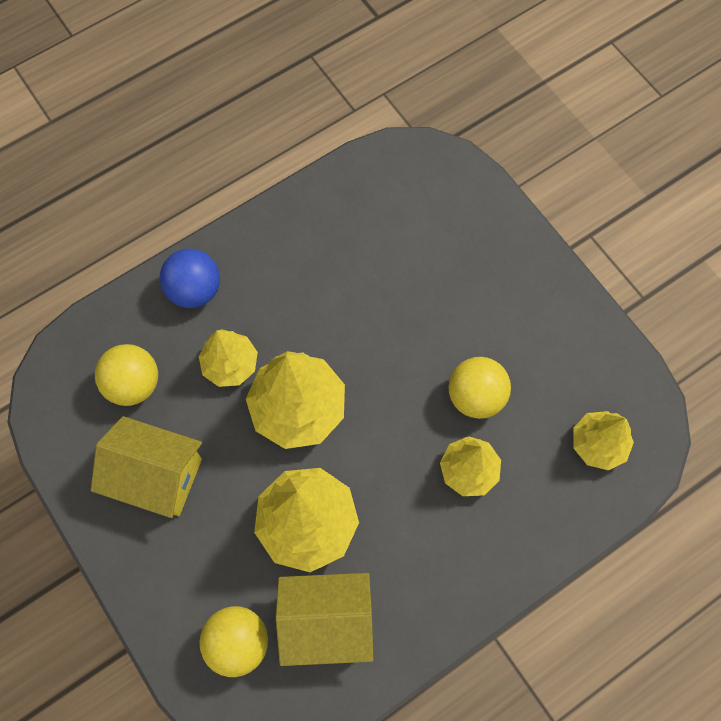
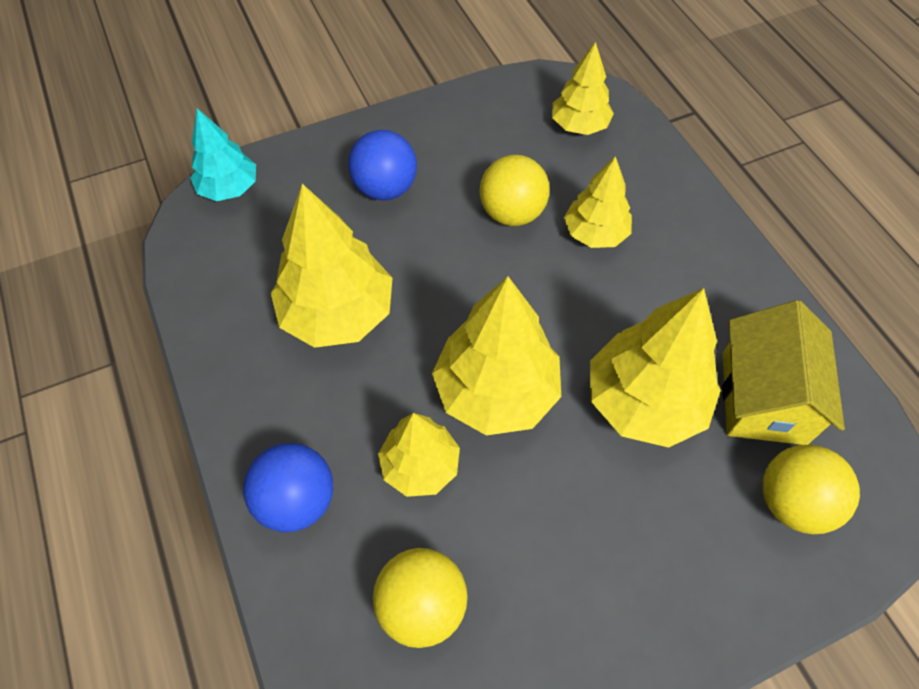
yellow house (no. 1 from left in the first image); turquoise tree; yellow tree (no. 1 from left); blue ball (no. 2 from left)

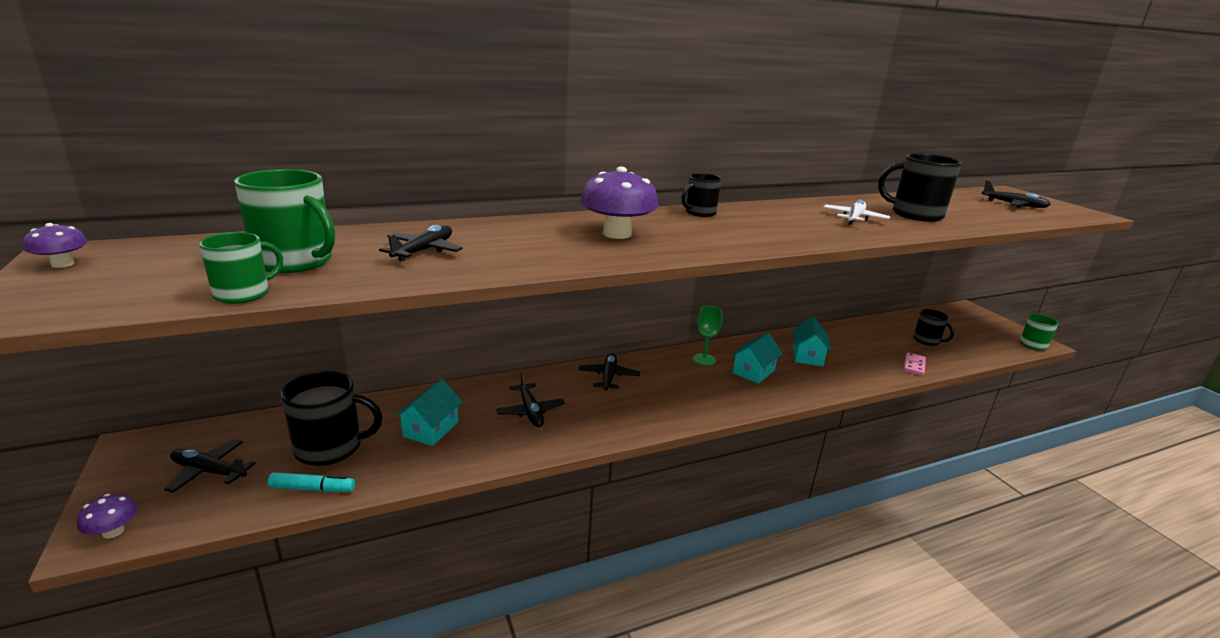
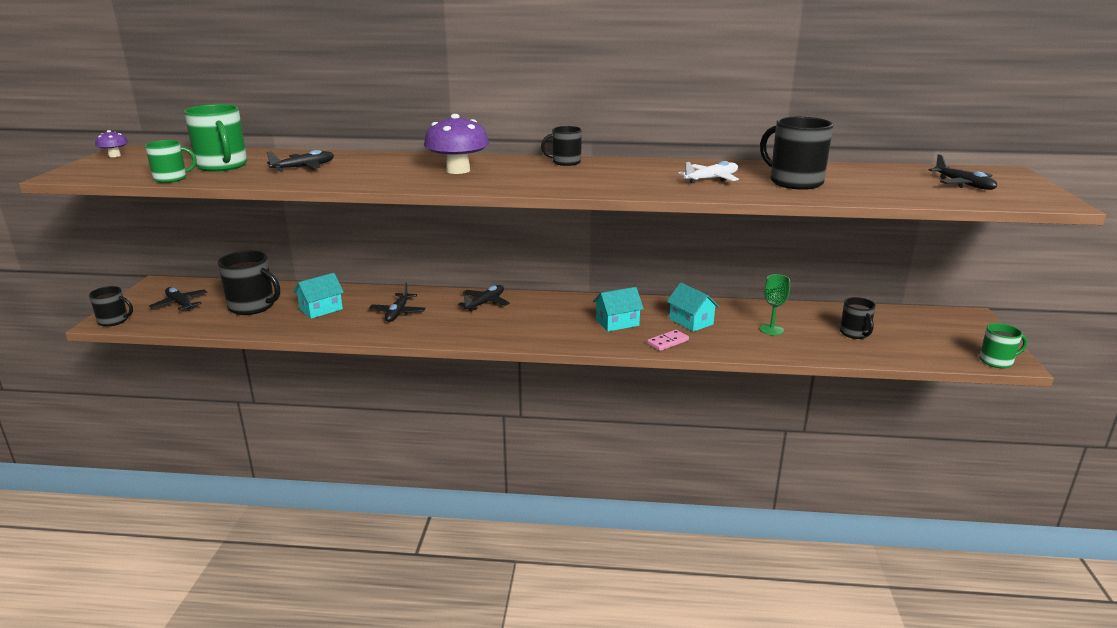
turquoise marker; green goblet; pink domino; black mug (no. 1 from left); turquoise house (no. 3 from left)

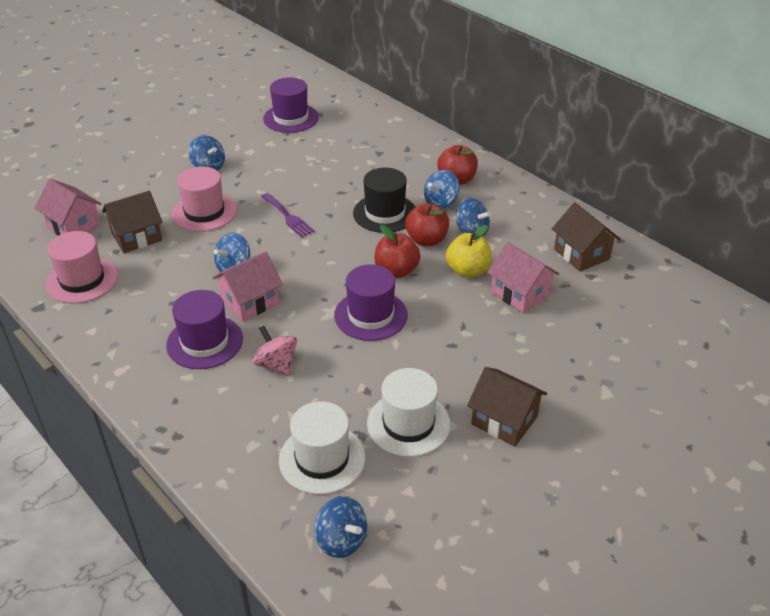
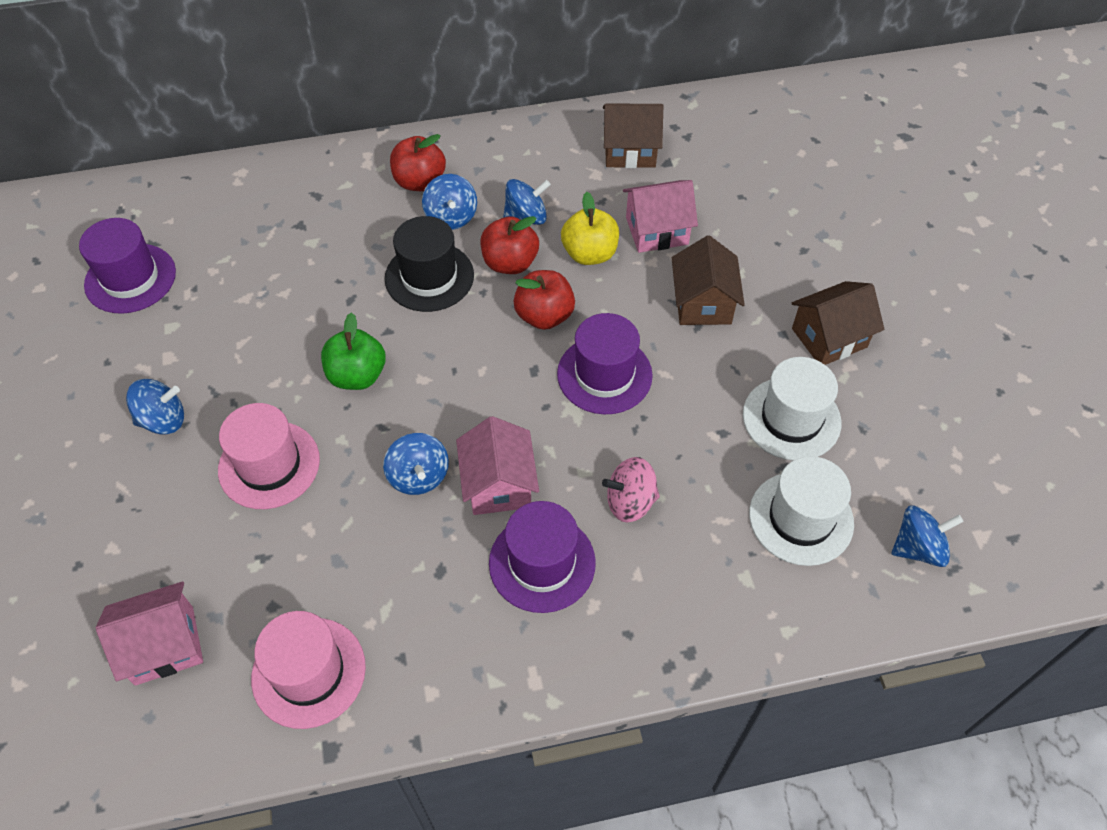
brown house (no. 2 from left); green apple

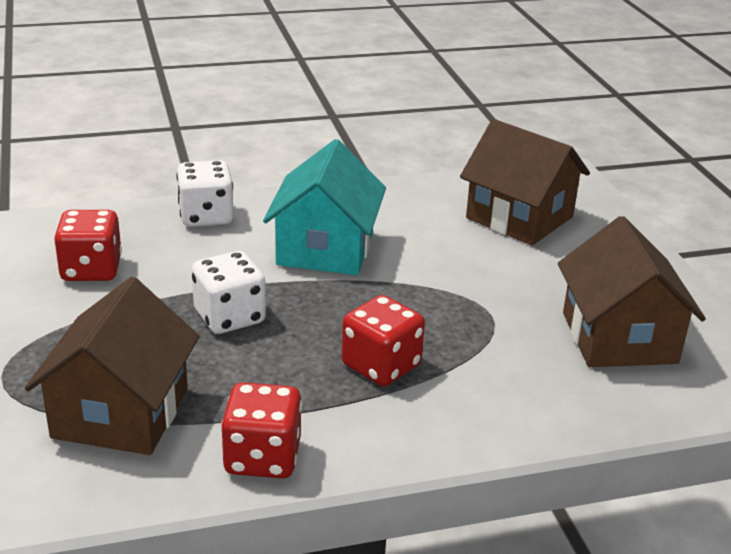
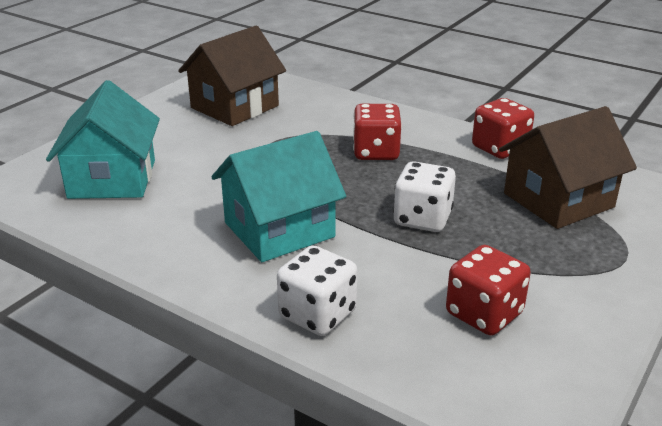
turquoise house (no. 1 from left)

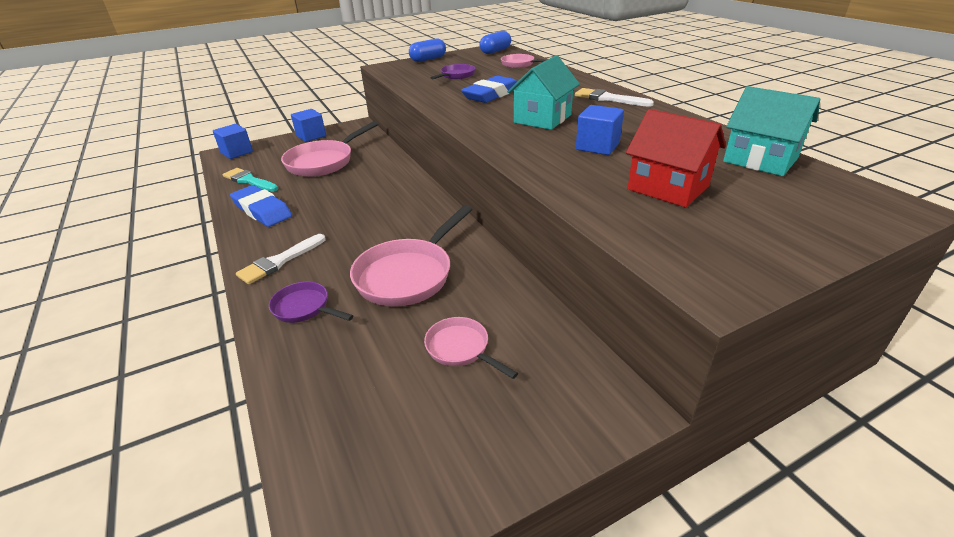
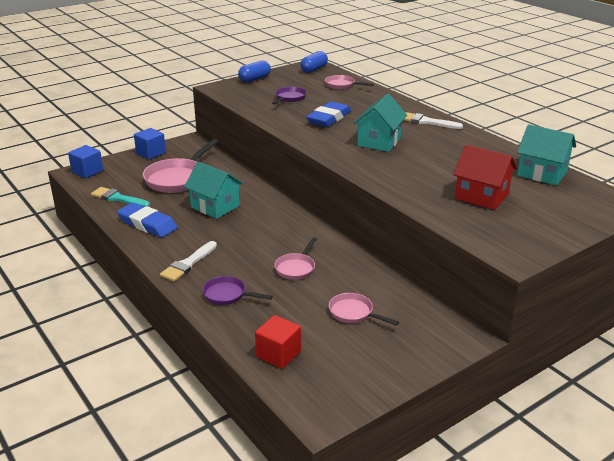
blue cube (no. 3 from left in the first image); turquoise house (no. 1 from left); red cube; pink pan (no. 2 from left)

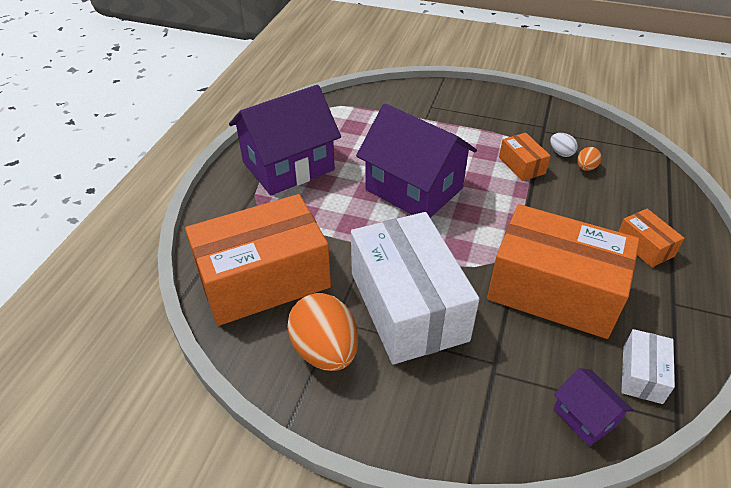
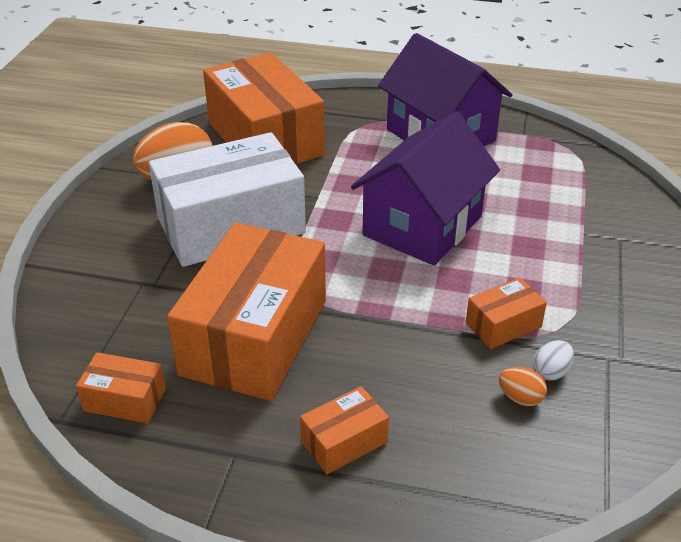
purple house (no. 3 from left in the first image); orange box (no. 1 from left)

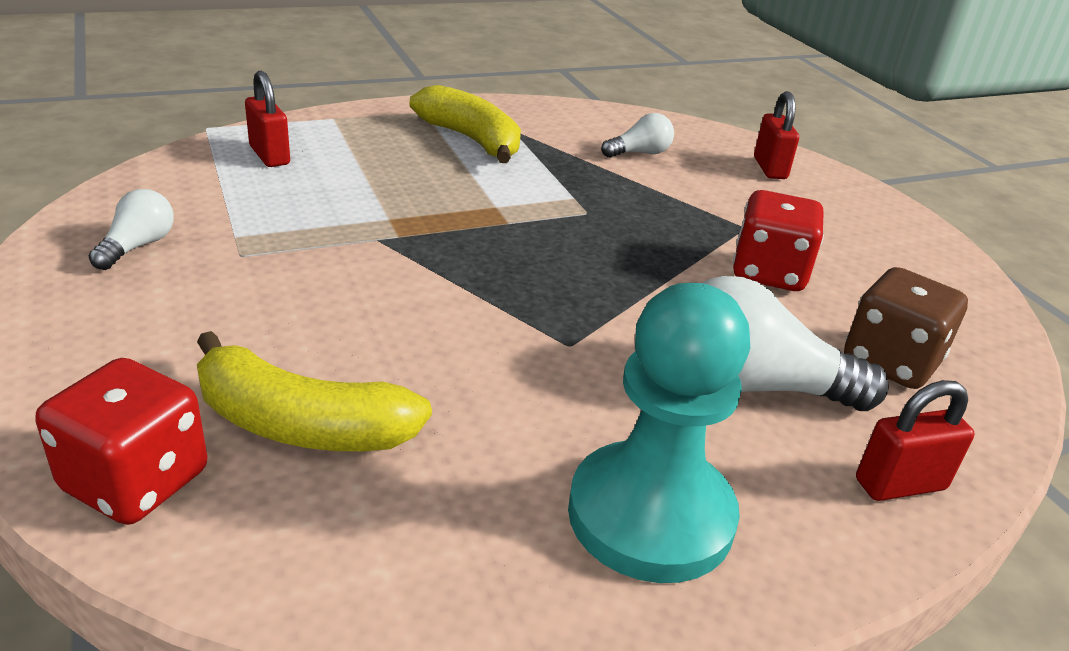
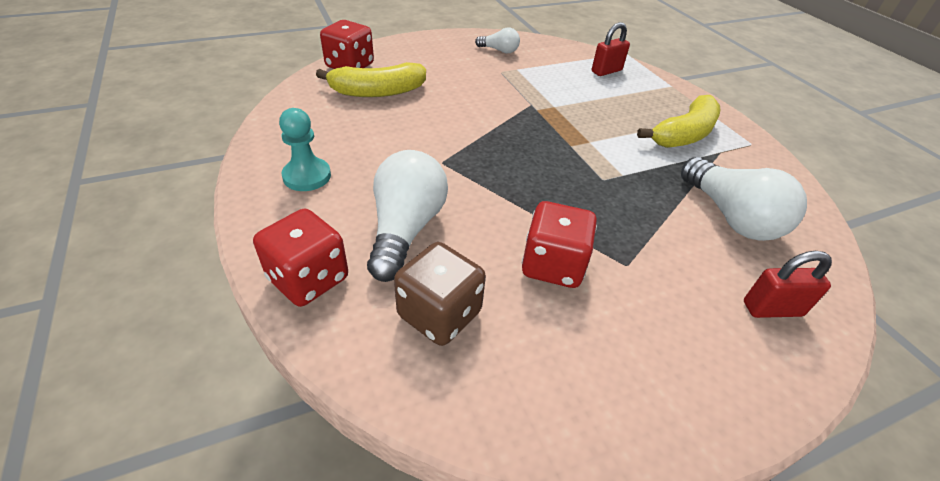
red dice (no. 1 from left); yellow banana (no. 1 from left); turquoise pawn; white light bulb (no. 3 from left)

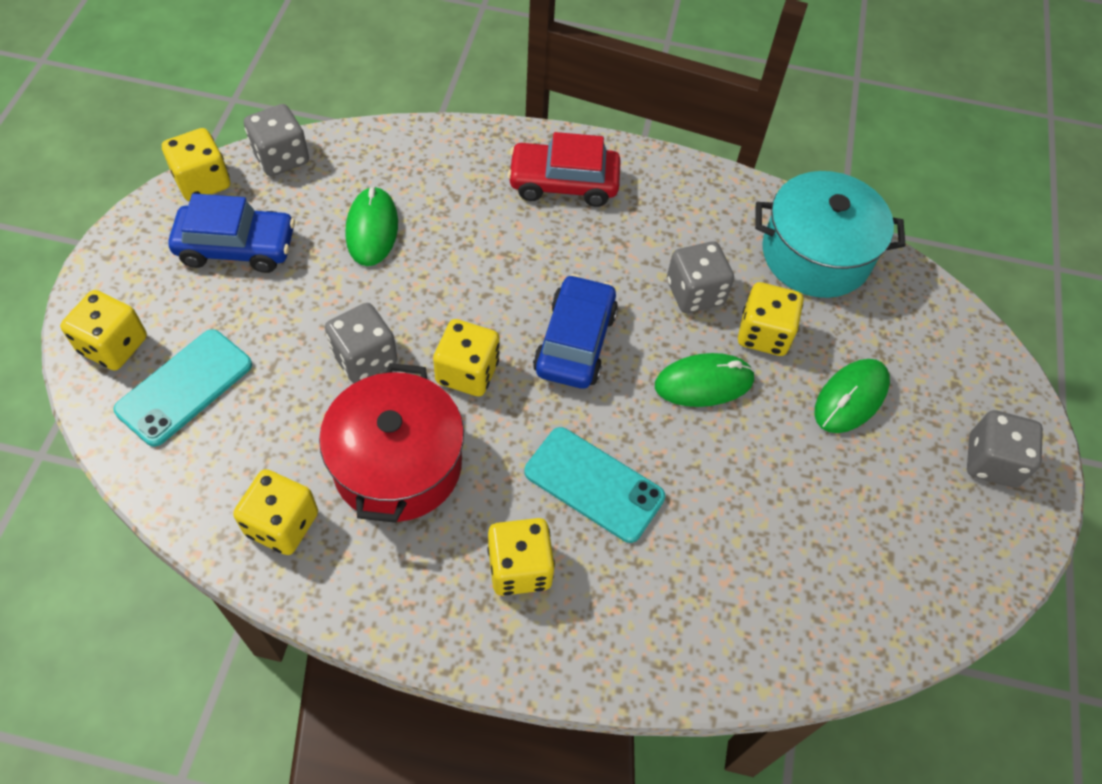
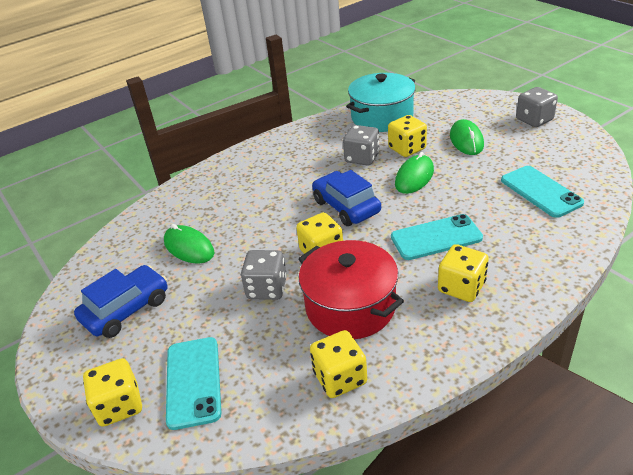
yellow dice (no. 2 from left in the first image); grey dice (no. 1 from left in the first image); red car; turquoise phone (no. 3 from left)

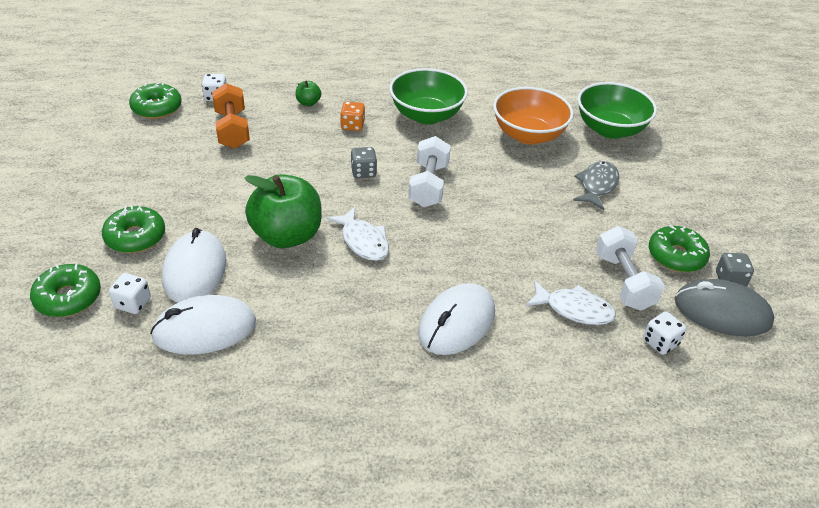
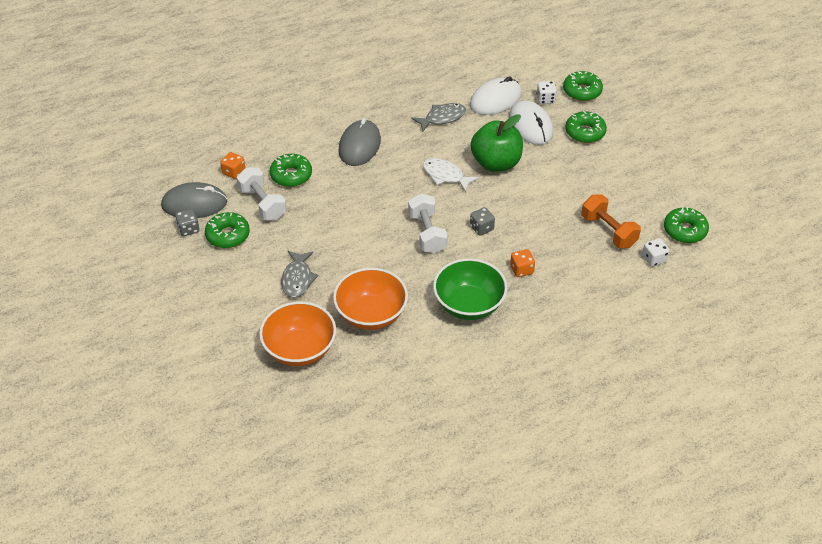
green apple (no. 2 from left in the first image); grey fish (no. 2 from left); green donut (no. 2 from left); grey mouse (no. 2 from left); orange bowl (no. 1 from left); orange dice (no. 1 from left)

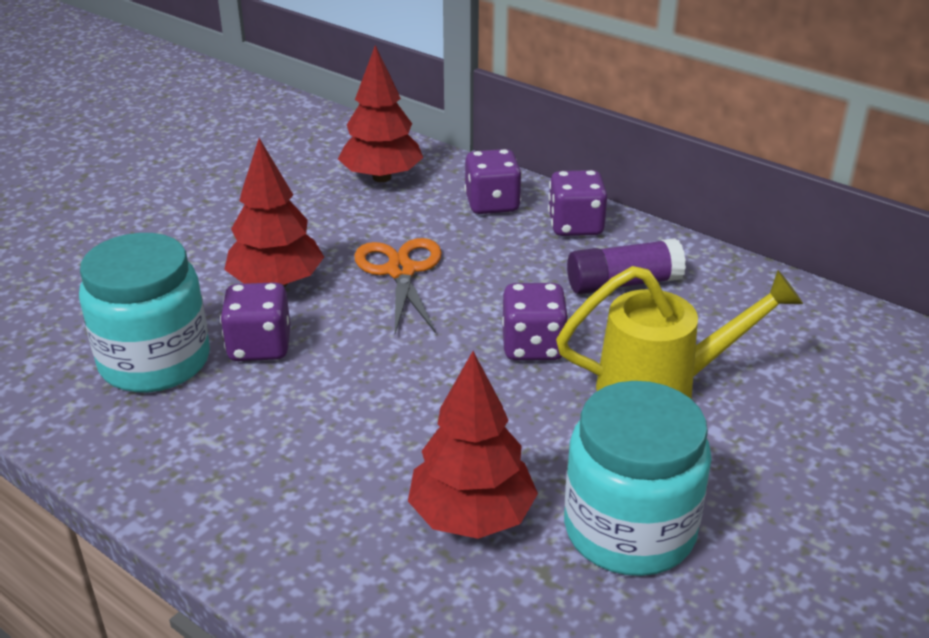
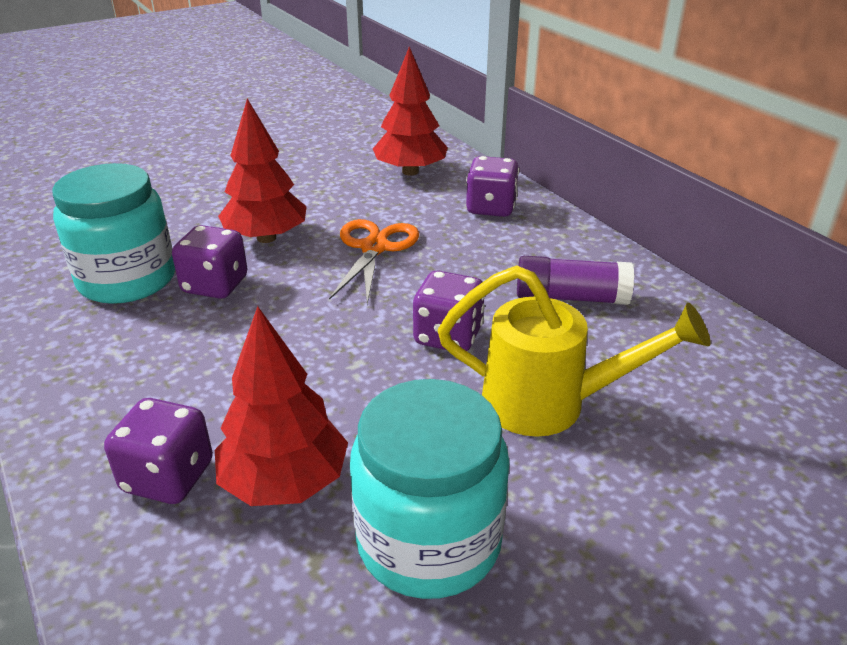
purple dice (no. 1 from left)

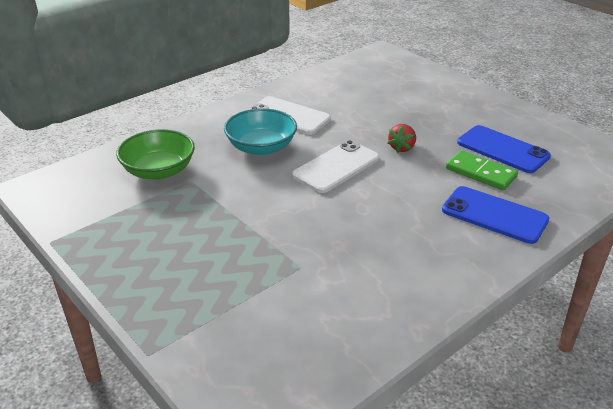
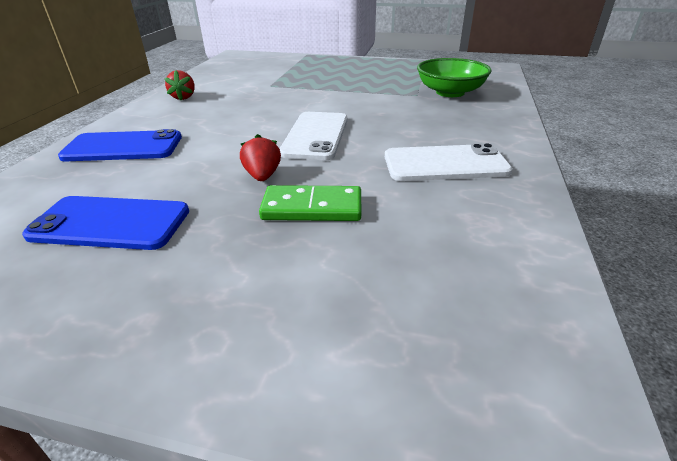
turquoise bowl; red strawberry (no. 1 from left); green domino

